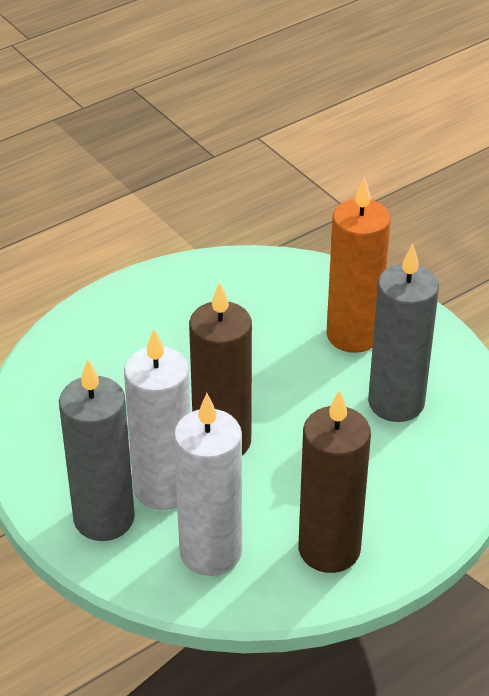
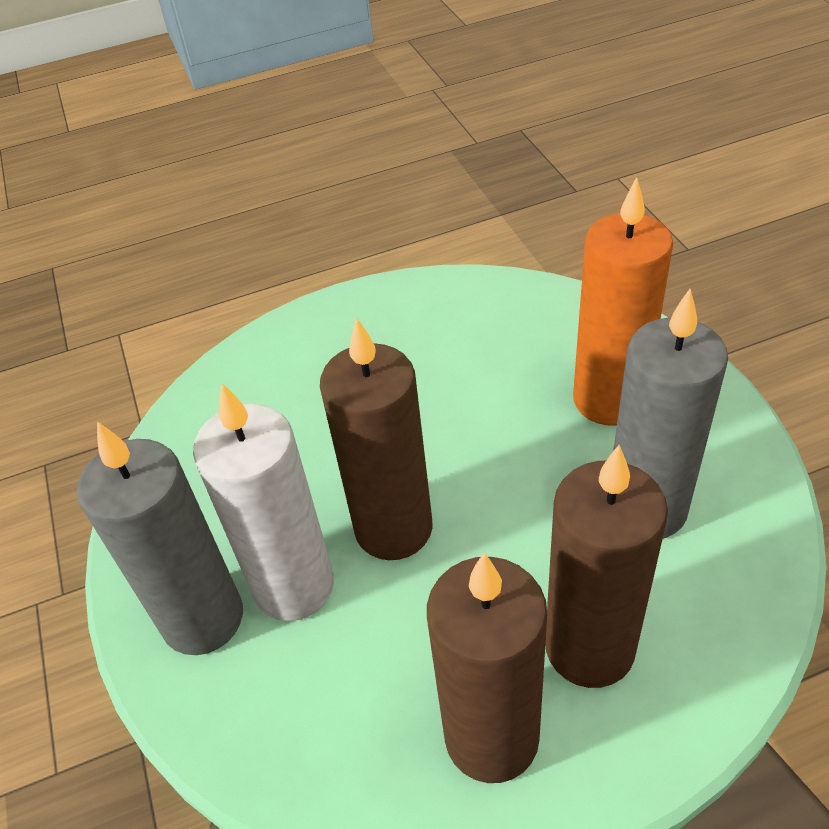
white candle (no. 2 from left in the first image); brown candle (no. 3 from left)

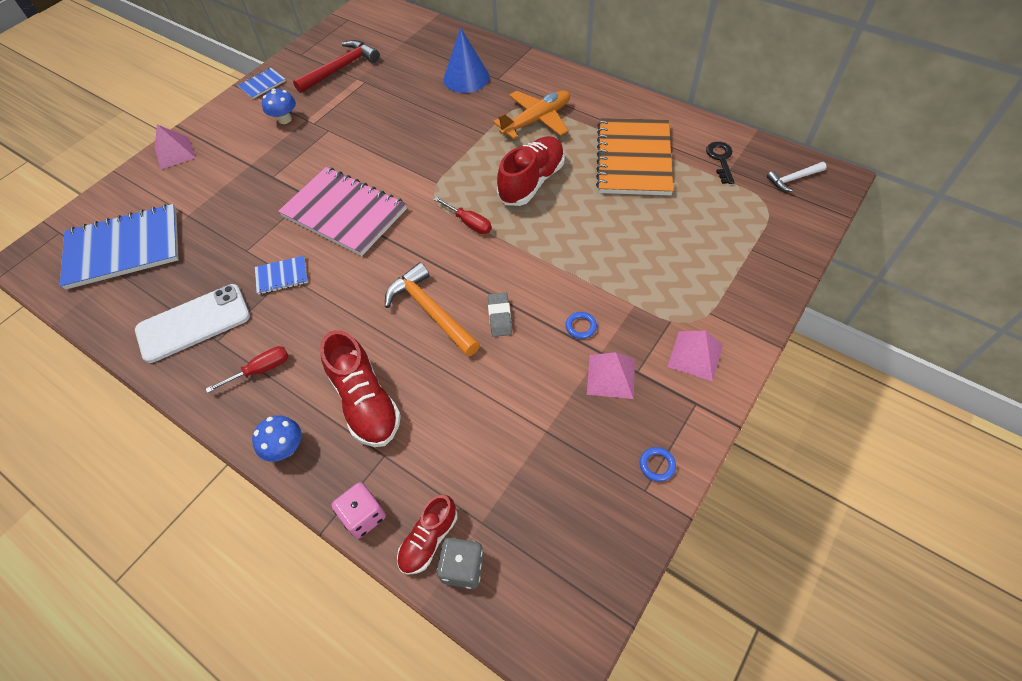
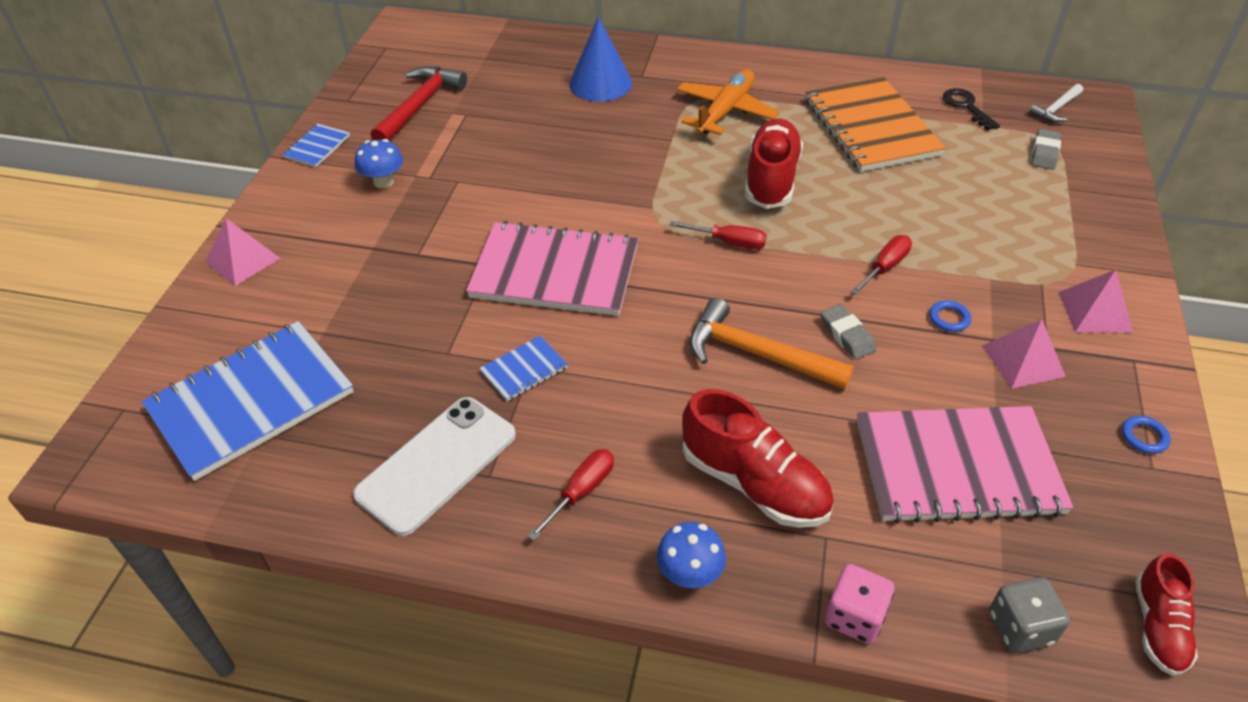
red screwdriver (no. 3 from left); pink notebook (no. 2 from left); grey eraser (no. 2 from left); red shoe (no. 3 from left)

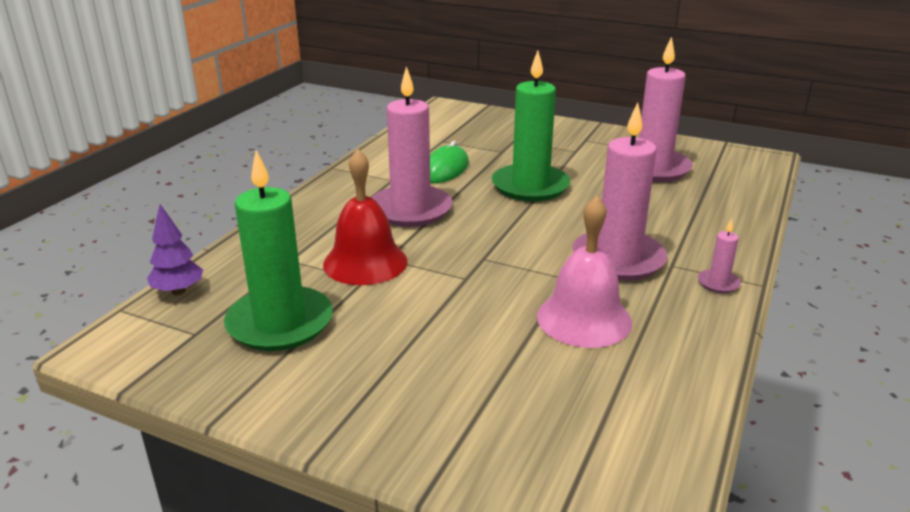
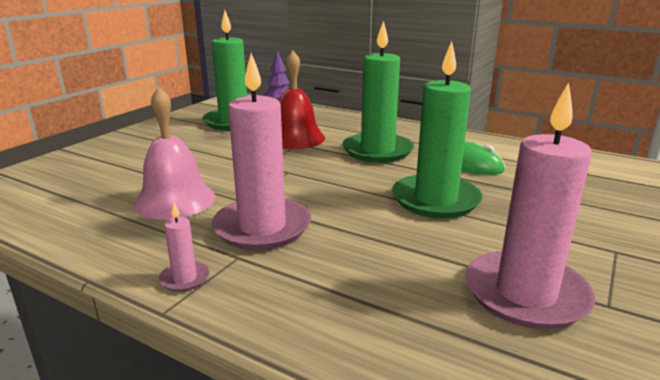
green candle (no. 2 from left)

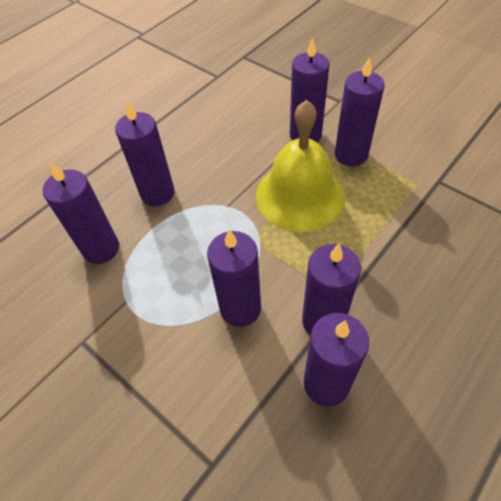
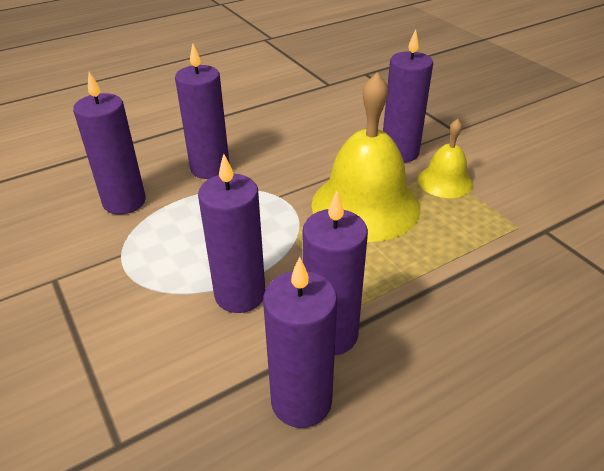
yellow bell (no. 2 from left)

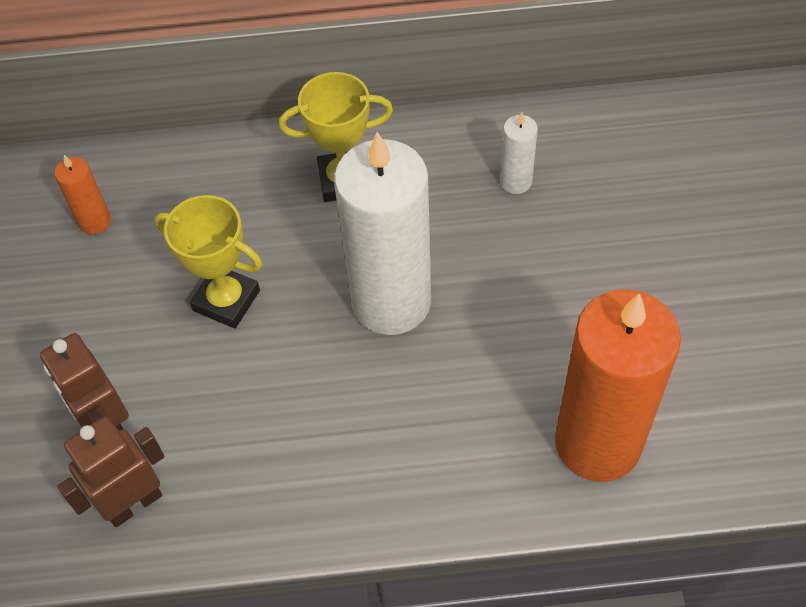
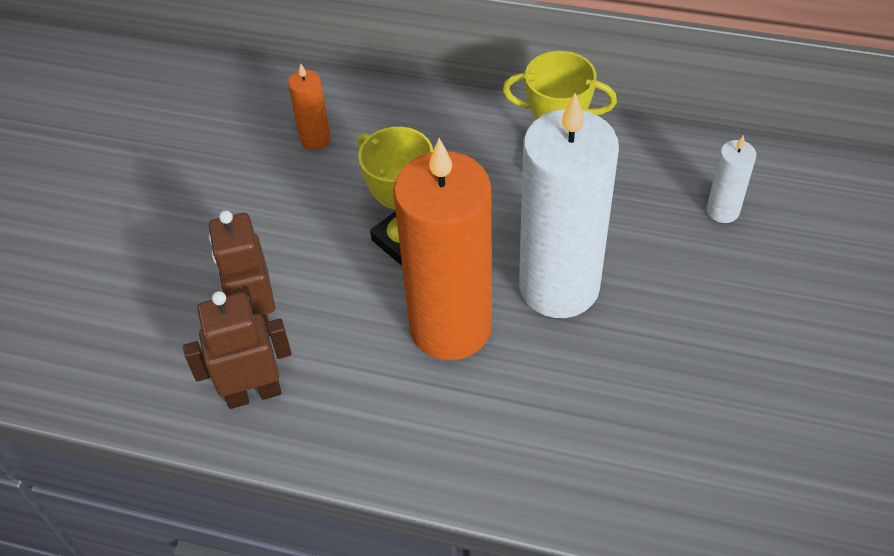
orange candle (no. 2 from left)

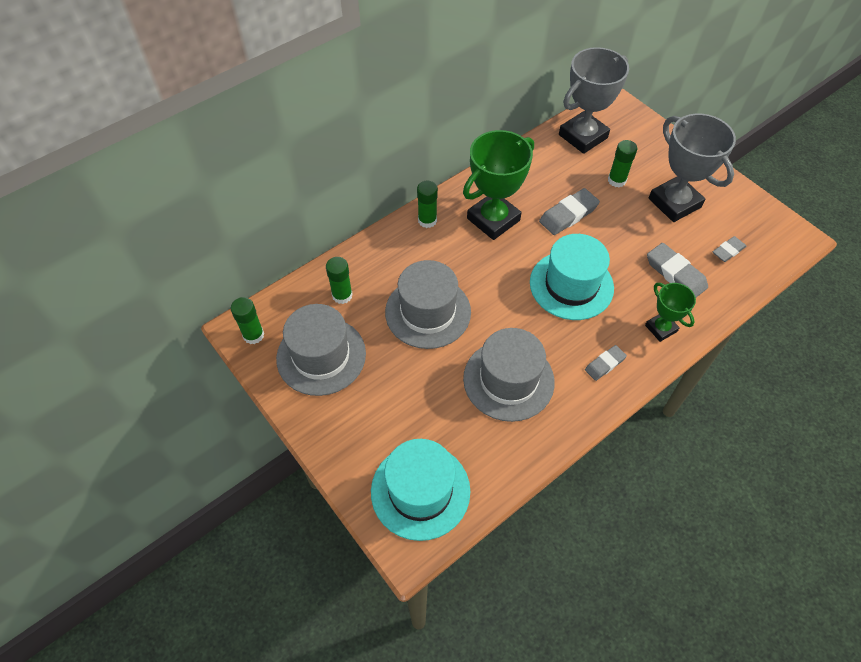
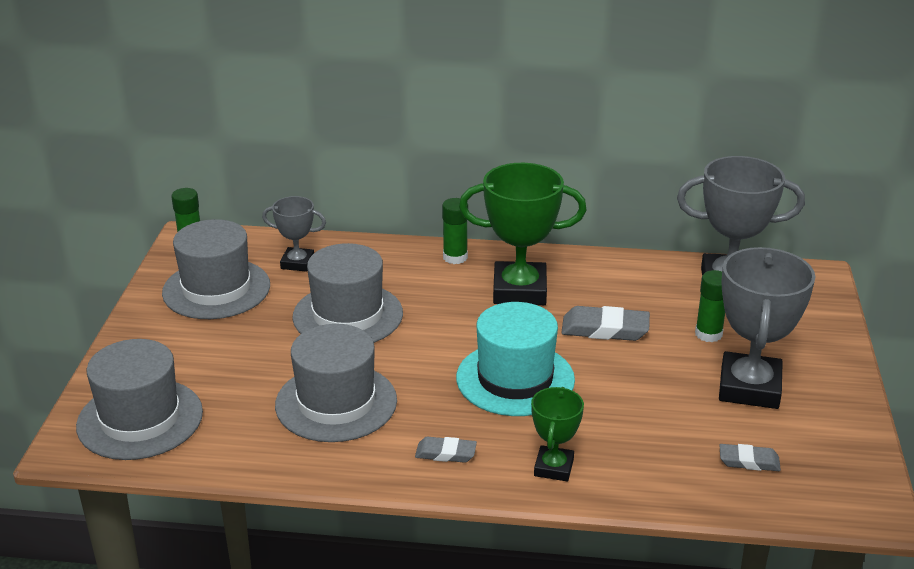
grey eraser (no. 3 from left in the first image); grey trophy (no. 1 from left); grey hat (no. 1 from left)

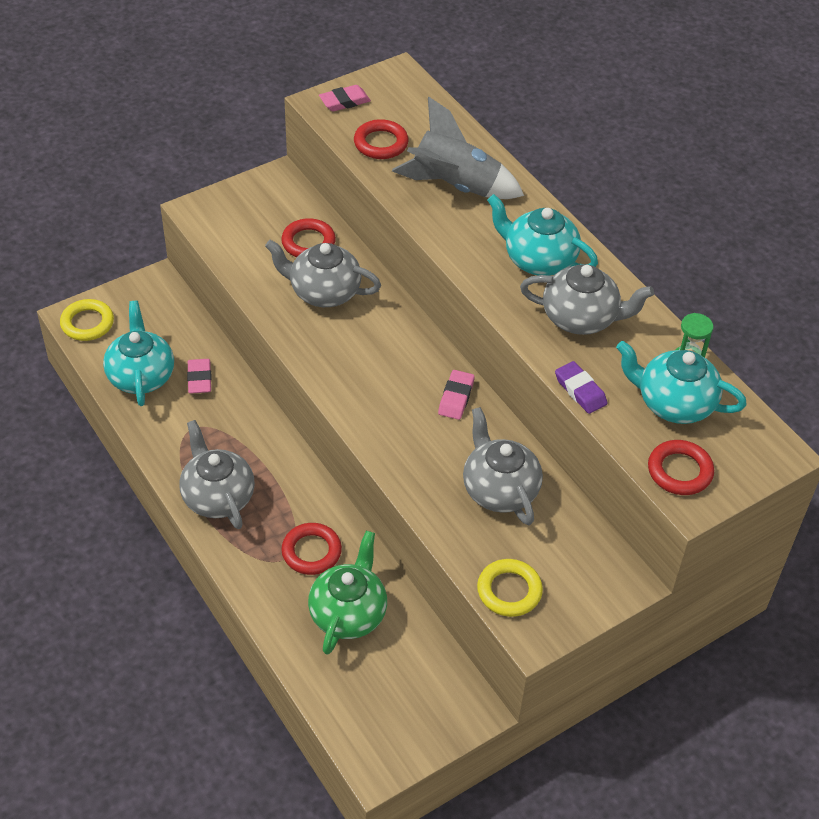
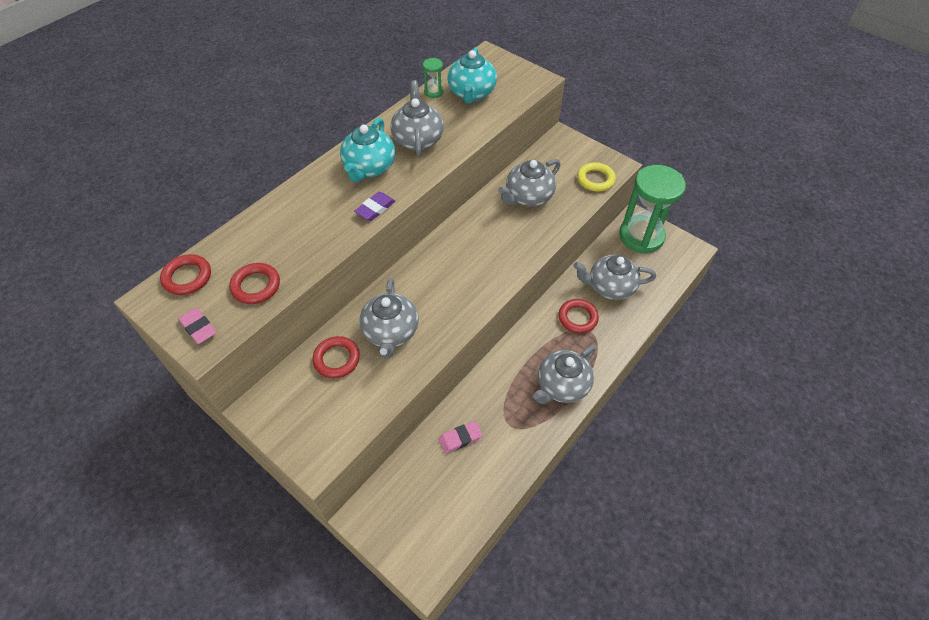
yellow ring (no. 1 from left in the first image); turquoise teapot (no. 1 from left in the first image); grey rocket; pink eraser (no. 3 from left in the first image); green hourglass (no. 2 from left); purple eraser; red ring (no. 1 from left); grey teapot (no. 5 from left)

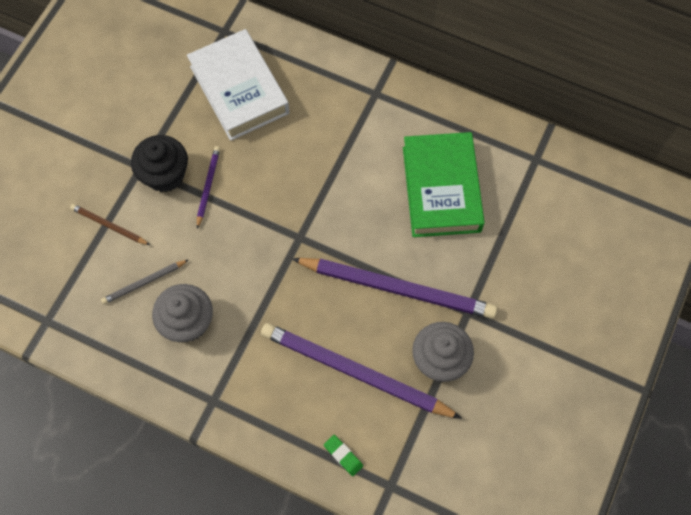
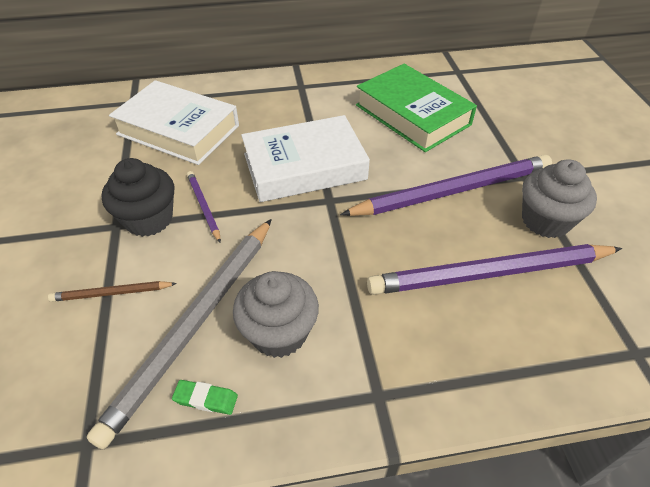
white book (no. 2 from left); green eraser; grey pencil

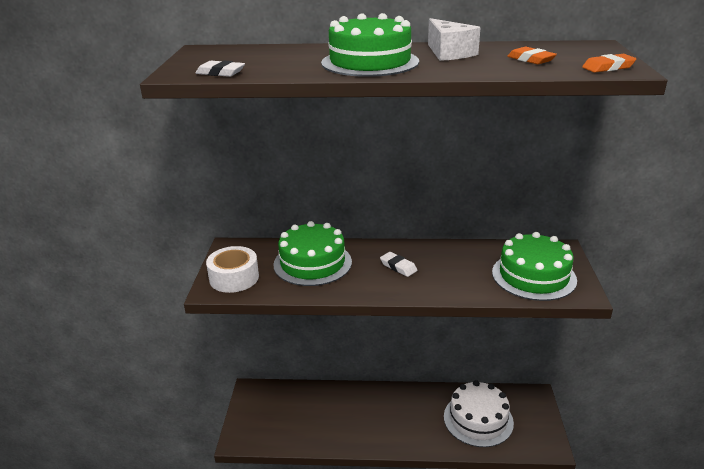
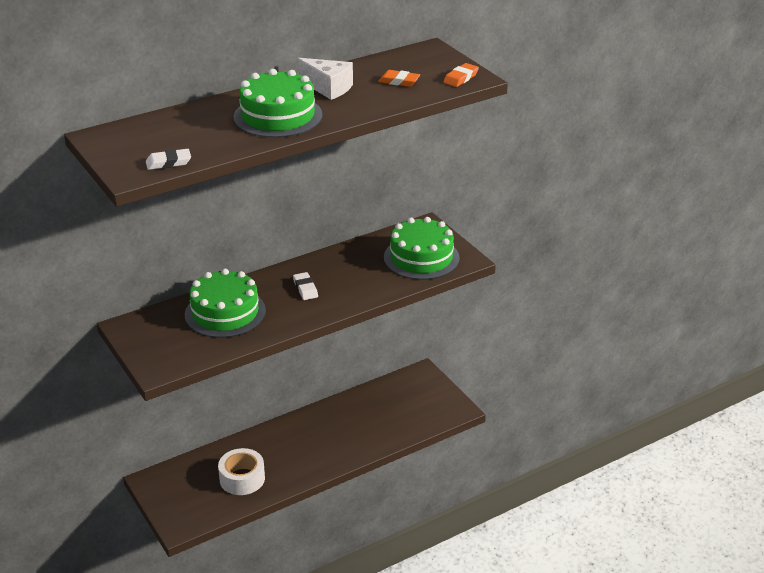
white cake; white tape; white eraser (no. 2 from left)

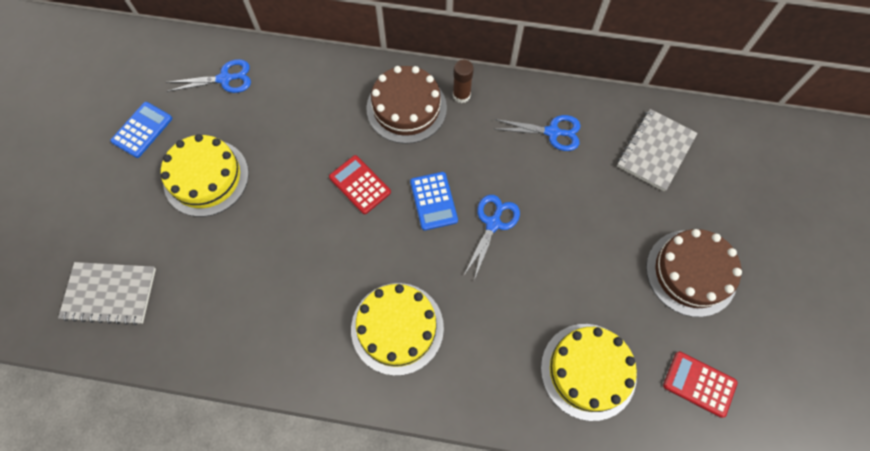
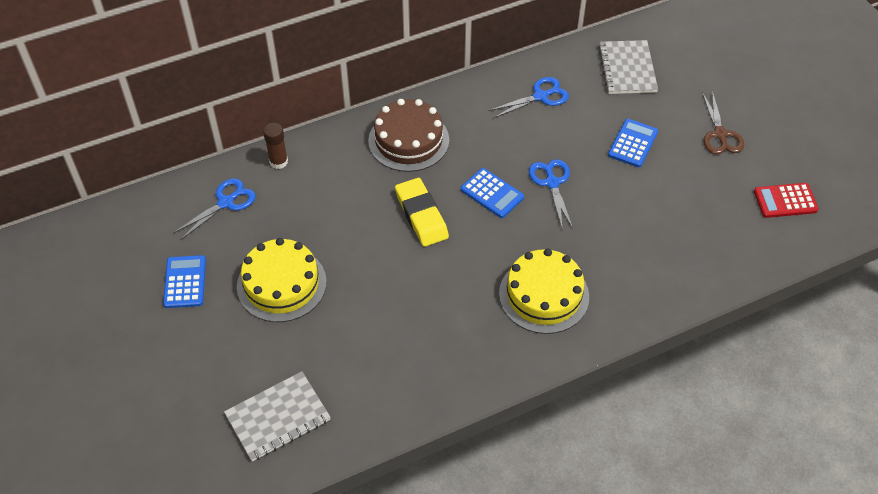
yellow cake (no. 3 from left in the first image); blue calculator (no. 3 from left); brown glue stick; yellow eraser; brown scissors

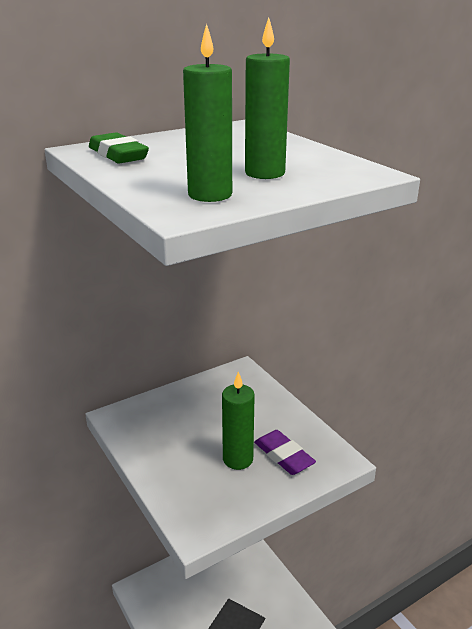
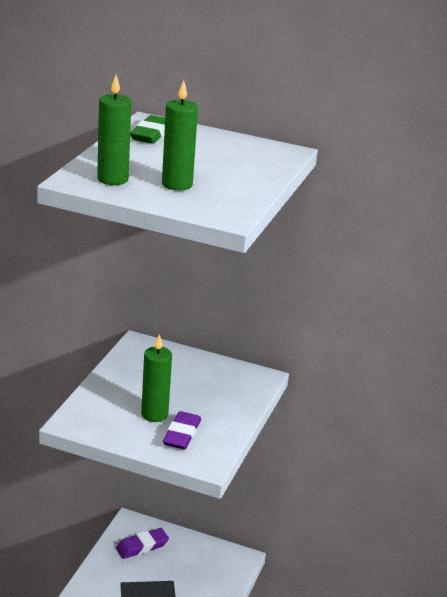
purple eraser (no. 1 from left)

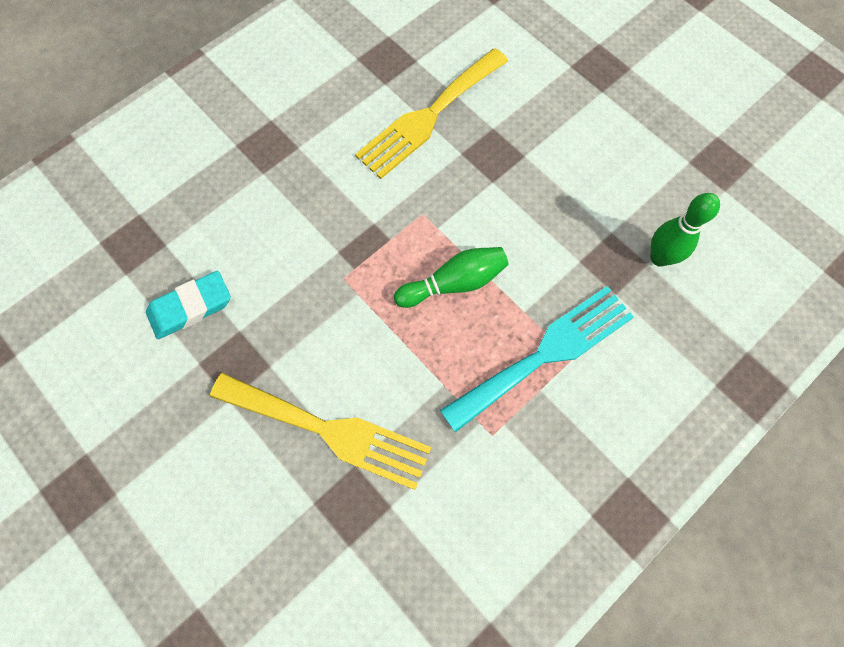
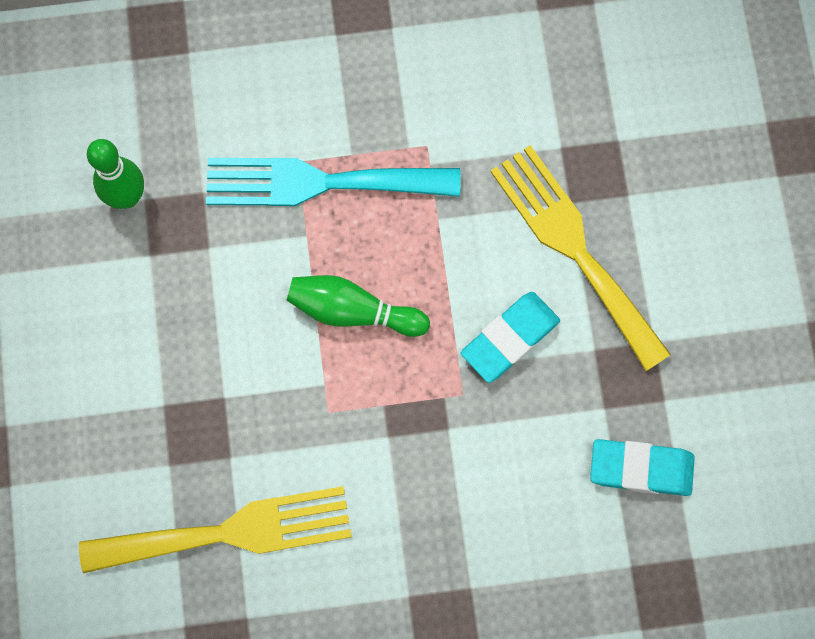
turquoise eraser (no. 1 from left)

